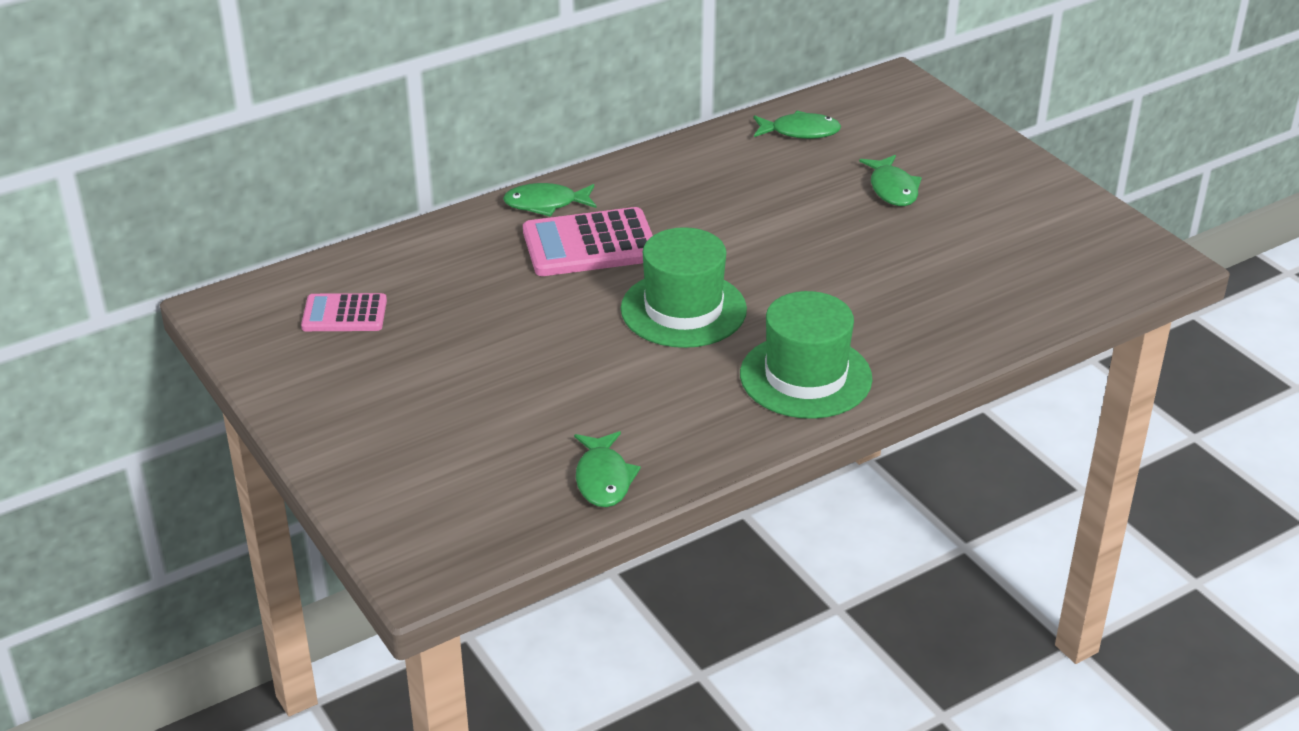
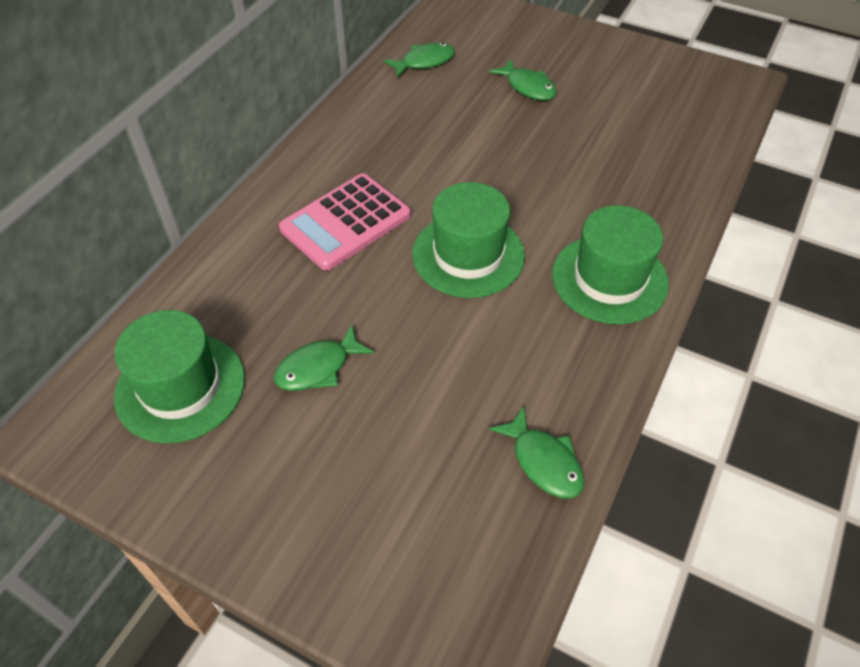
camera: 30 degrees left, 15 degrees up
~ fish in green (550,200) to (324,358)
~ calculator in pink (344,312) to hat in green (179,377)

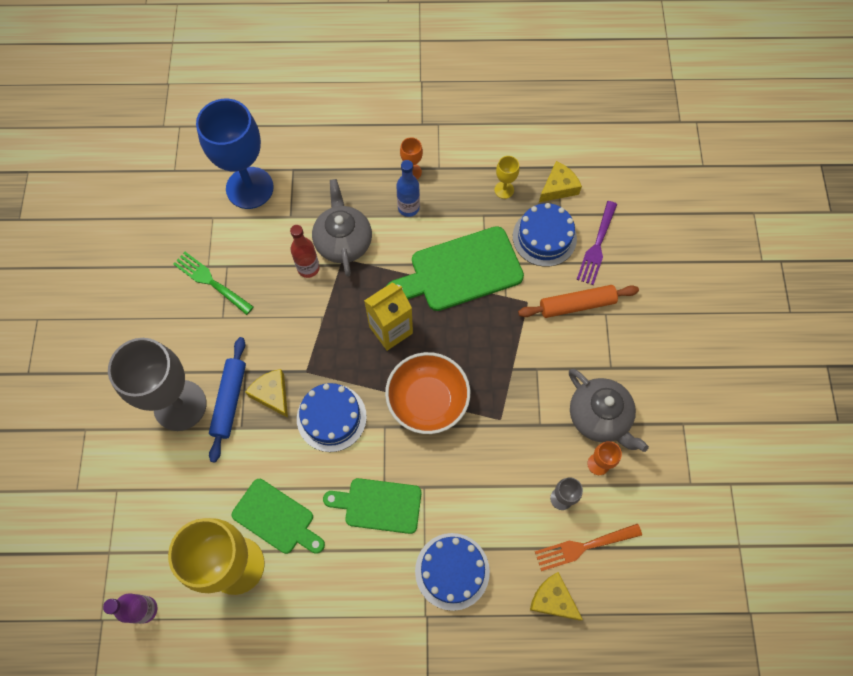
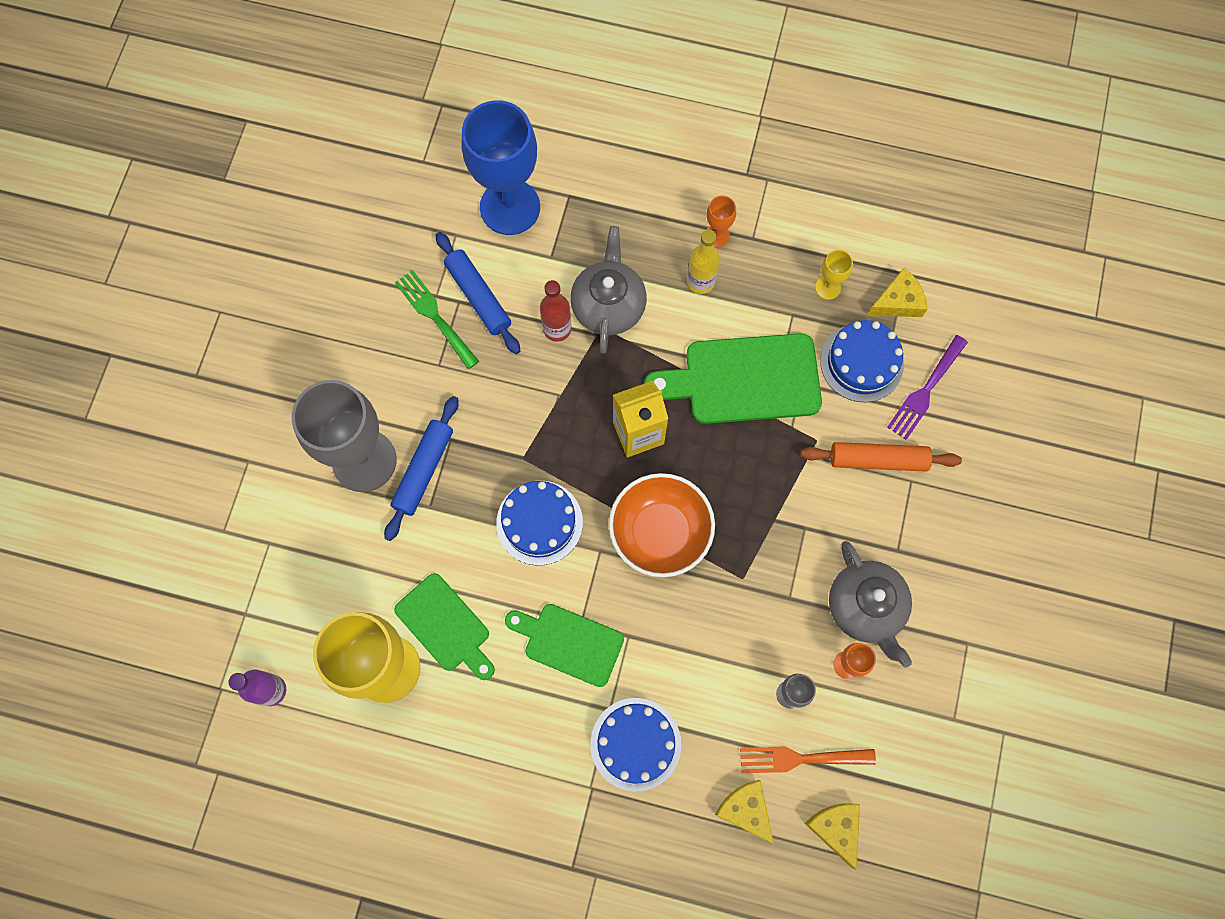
camera: 15 degrees right, 5 degrees up
+ rolling pin in blue (478,293)
~ cheese in yellow (266,393) to (832,836)
~ bottle in blue (408,188) to bottle in yellow (703,261)

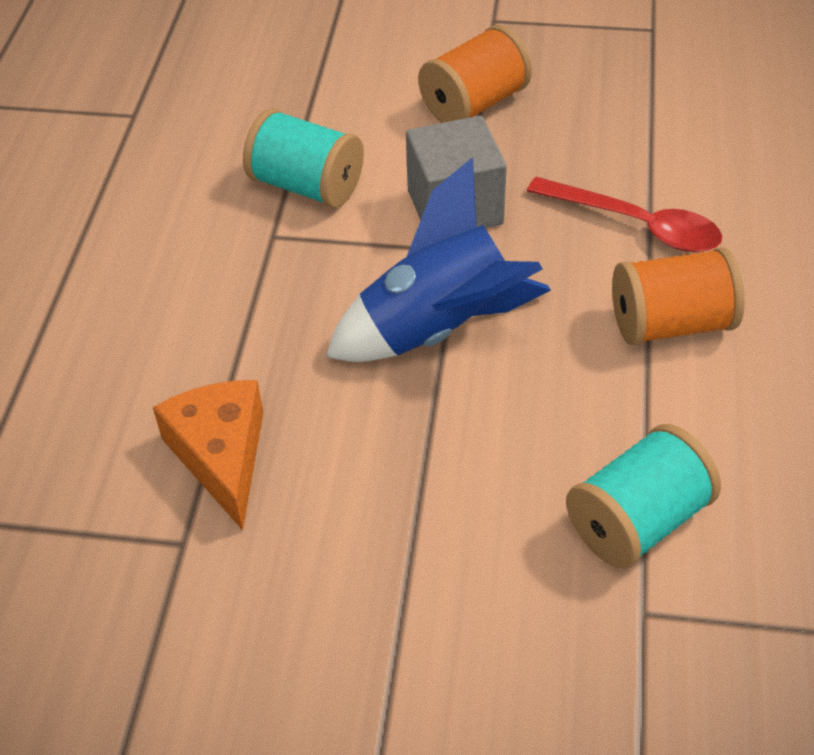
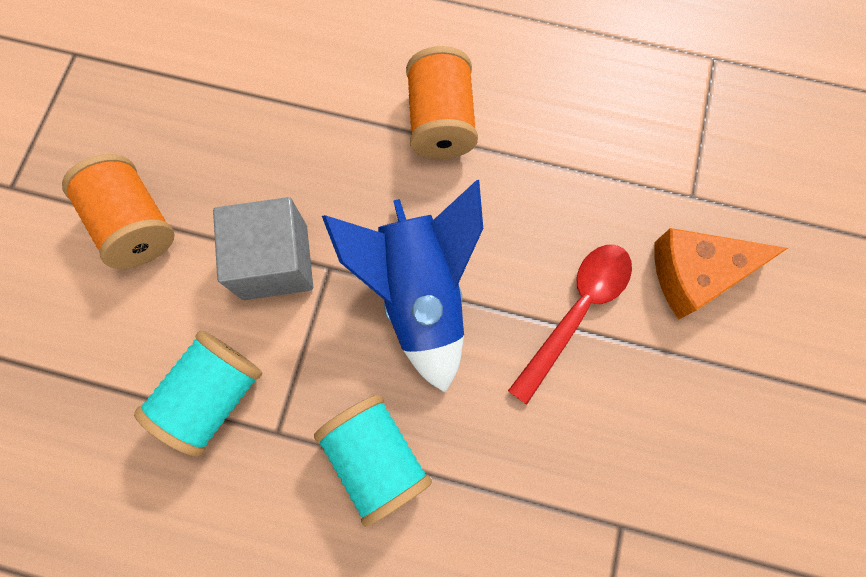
camera: 85 degrees left, 25 degrees up
~ cheese in orange (208,455) to (721,273)
~ spoon in red (624,214) to (570,325)
~ spool in turquoise (643,496) to (373,461)

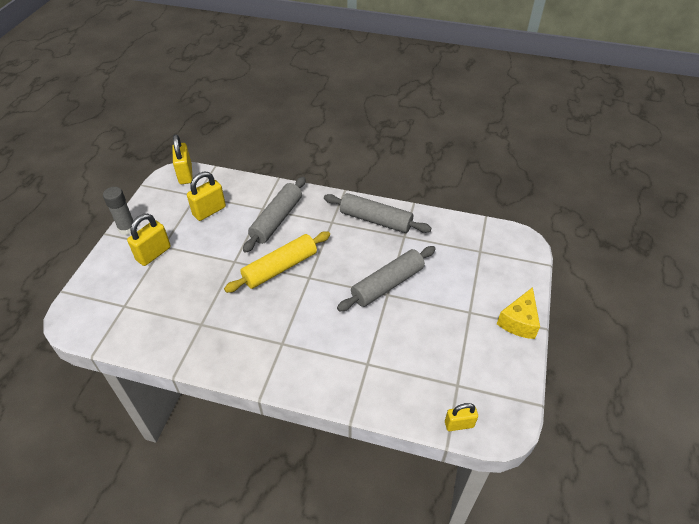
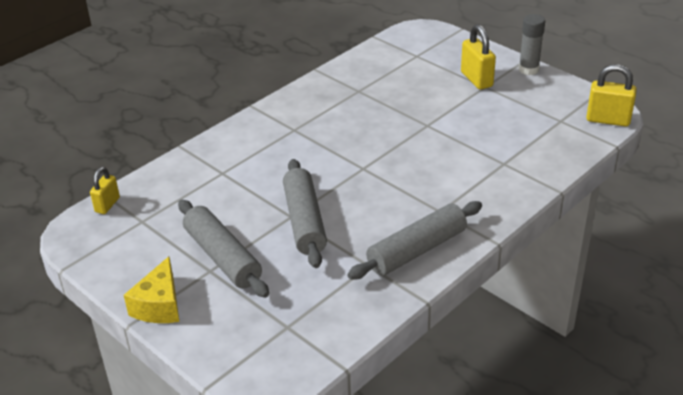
camera: 120 degrees right, 10 degrees down
- padlock in yellow (206,196)
- rolling pin in yellow (277,262)
~ rolling pin in grey (274,215) to (223,249)
~ cheese in yellow (518,313) = (151,290) 135 degrees counterclockwise

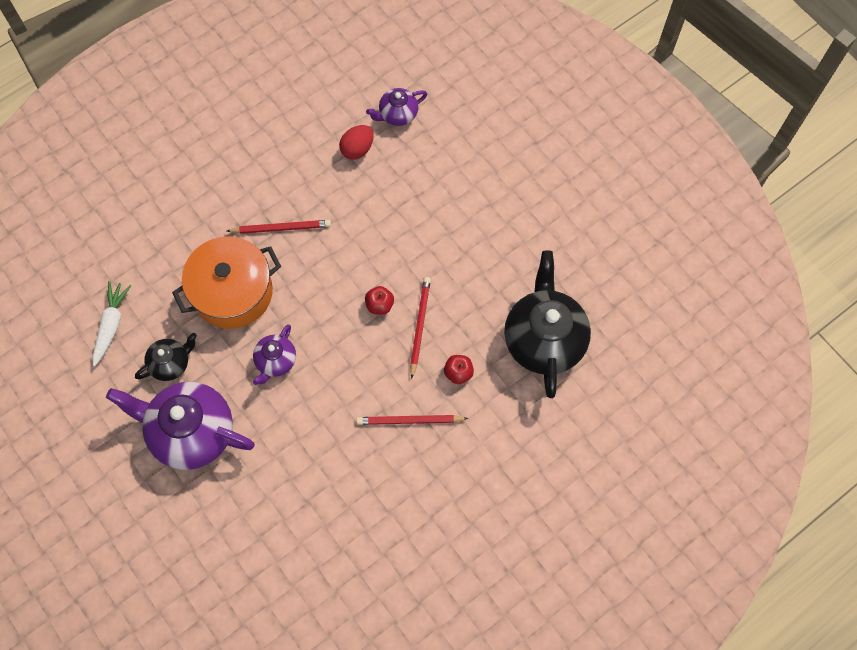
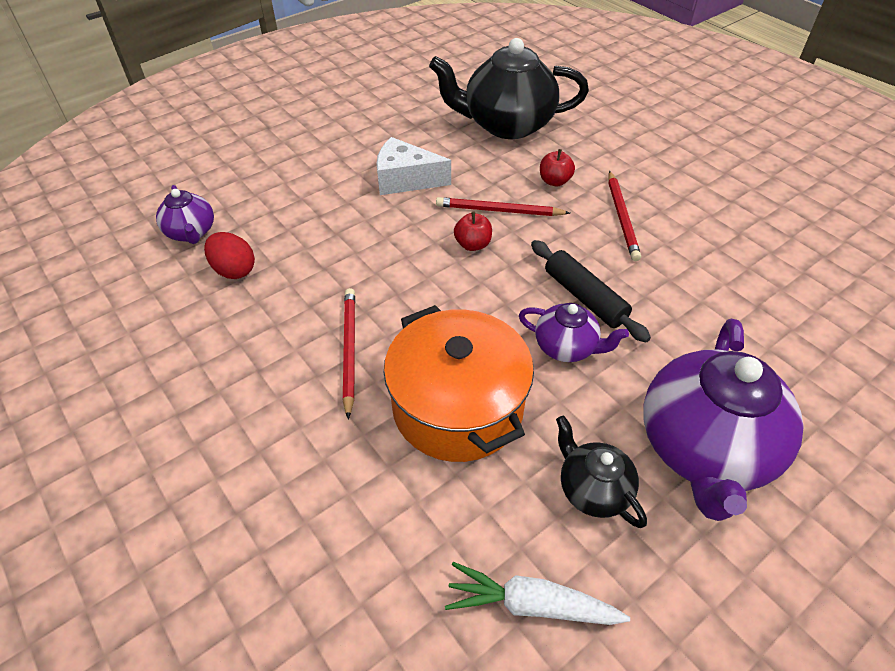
camera: 90 degrees left, 20 degrees down
+ cheese in white (413,166)
+ rolling pin in black (591,291)

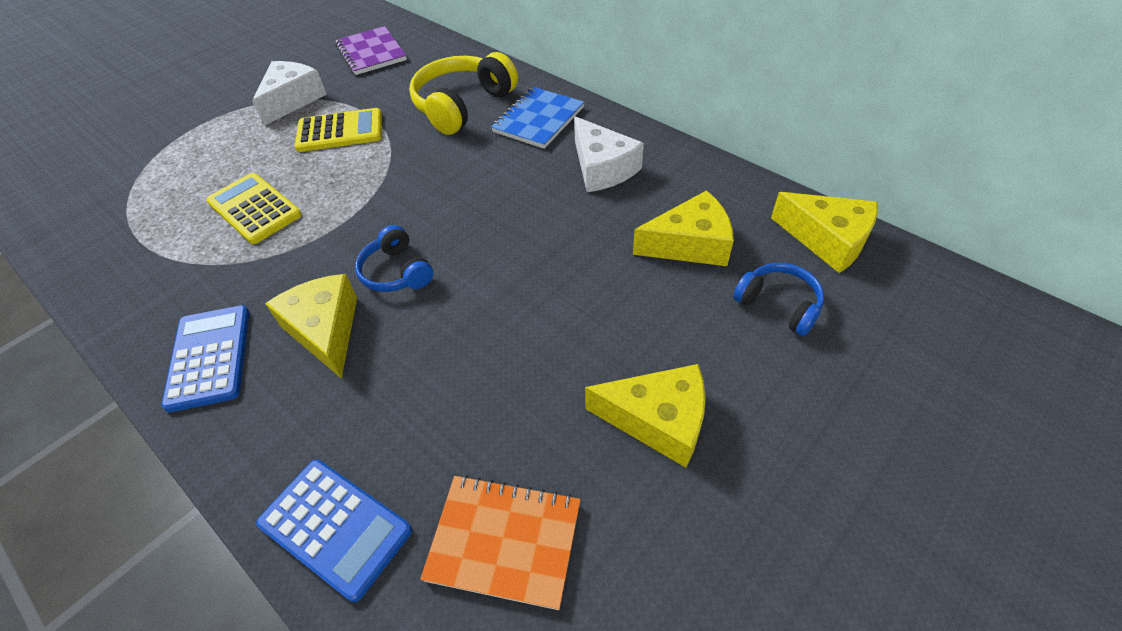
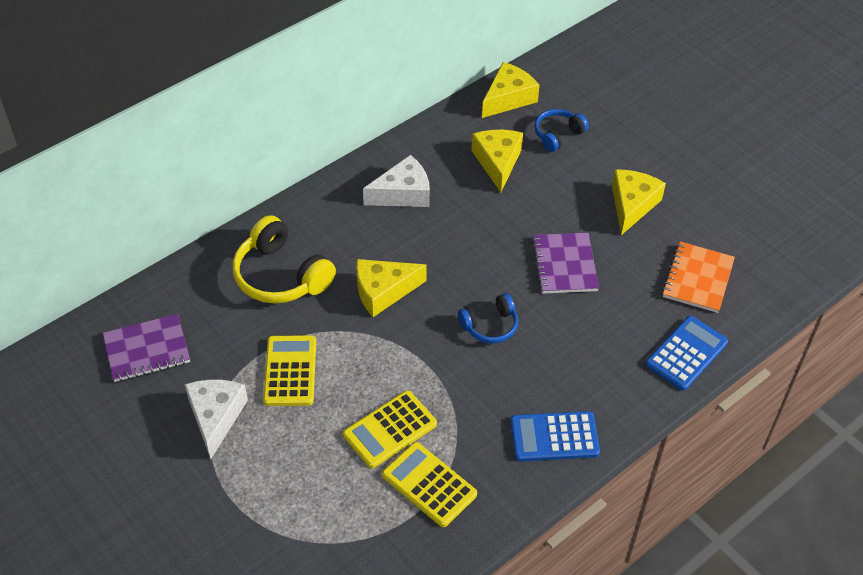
camera: 85 degrees left, 0 degrees up
- notebook in blue (537,118)
+ calculator in yellow (429,484)
+ notebook in purple (565,263)
~ cheese in yellow (311,326) to (391,288)
~ cheese in white (289,93) = (216,419) 60 degrees clockwise

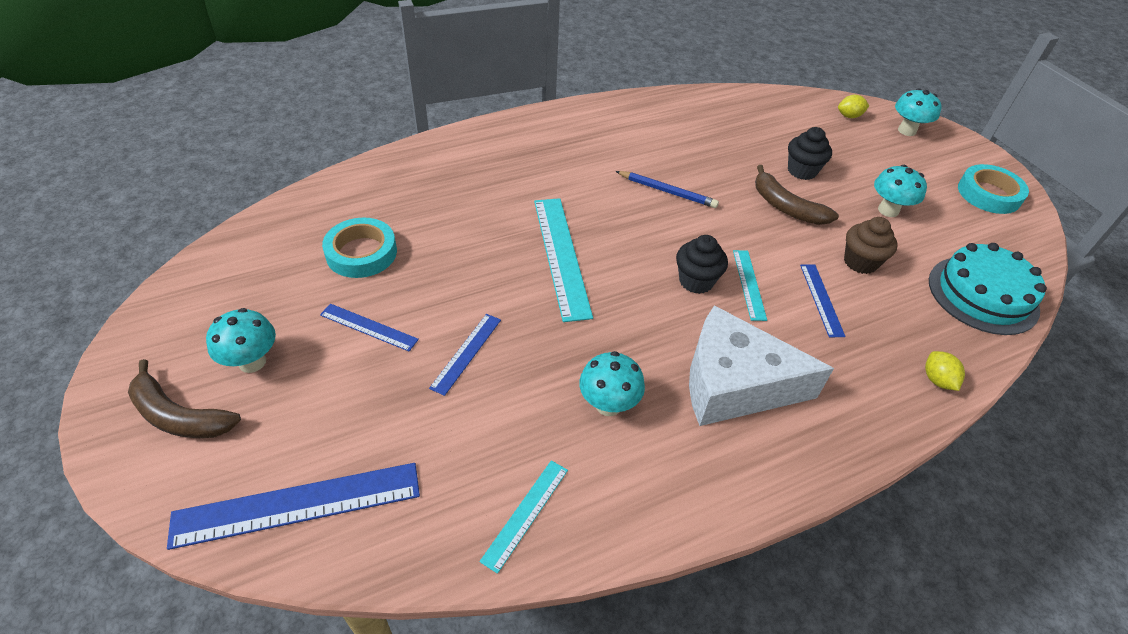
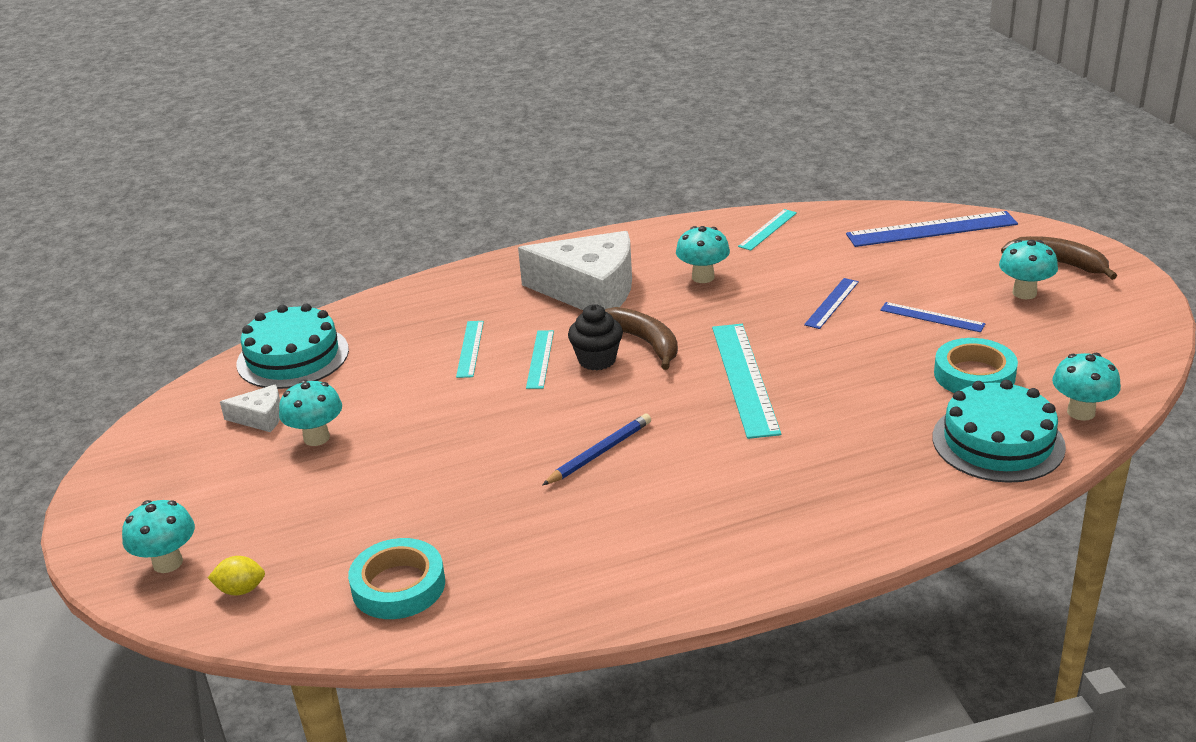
camera: 170 degrees left, 15 degrees down
- cupcake in black (810,153)
- cupcake in brown (870,245)
- lemon in yellow (945,371)
+ cheese in white (250,408)
+ cake in turquoise (999,431)
+ mushroom in turquoise (1086,387)
~ banana in brown (797,195) to (641,338)
~ tape in turquoise (993,189) to (396,578)
~ ruler in blue (823,300) to ruler in turquoise (470,349)
~ pencil in blue (667,189) = (596,449) 105 degrees clockwise

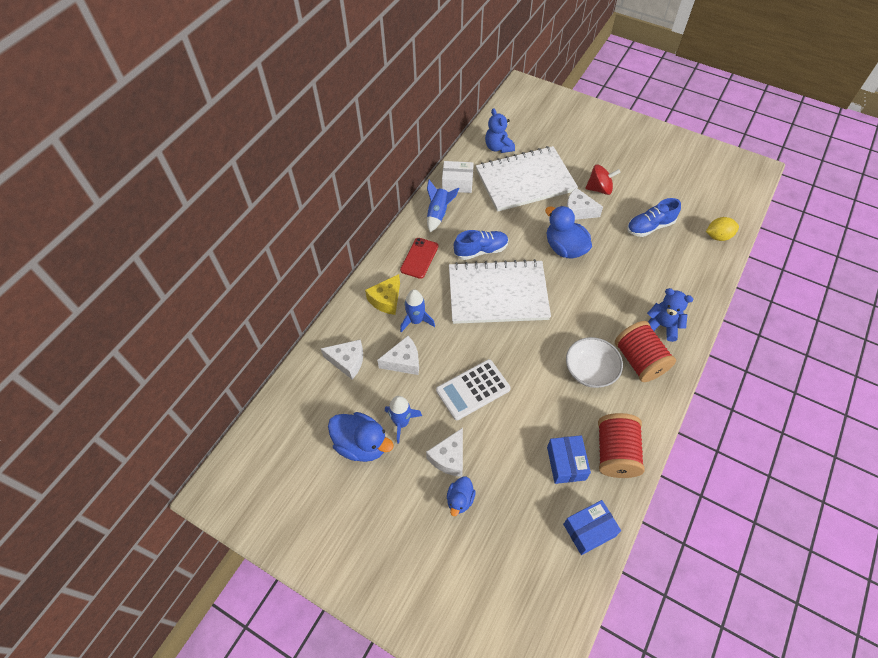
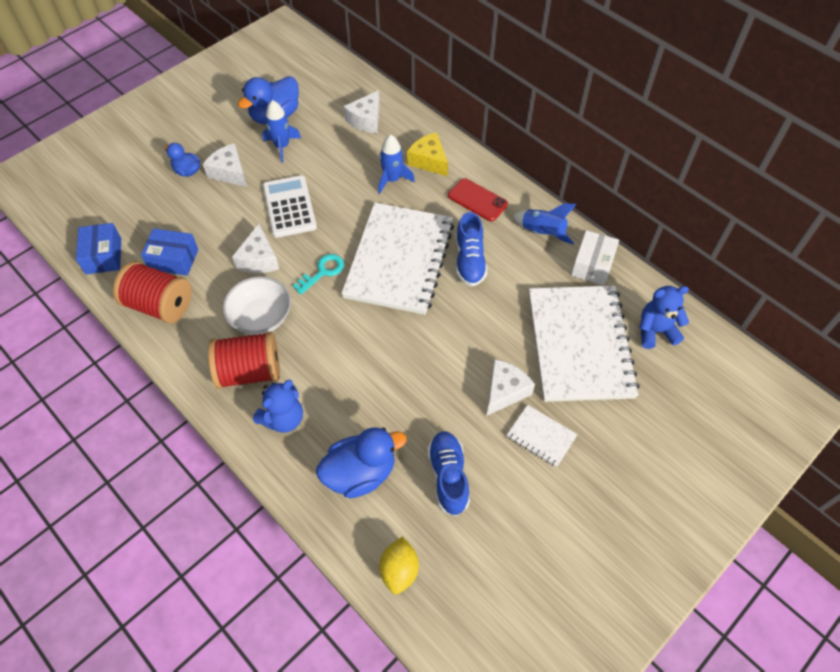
camera: 105 degrees right, 0 degrees up
+ key in turquoise (318,274)
~ cheese in white (398,355) to (255,248)
~ duck in blue (568,232) to (361,462)
~ spinning top in red (602,179) to notebook in white (542,436)

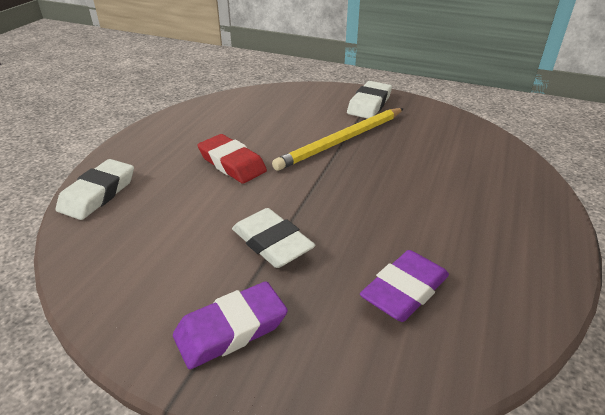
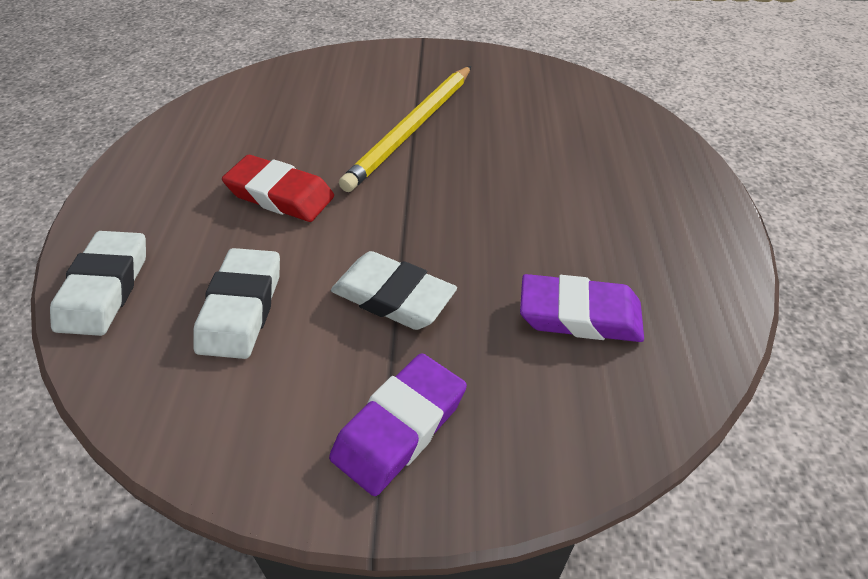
camera: 20 degrees left, 10 degrees up
~ eraser in white (369,100) to (236,303)
~ eraser in purple (404,286) = (582,308) 75 degrees clockwise

